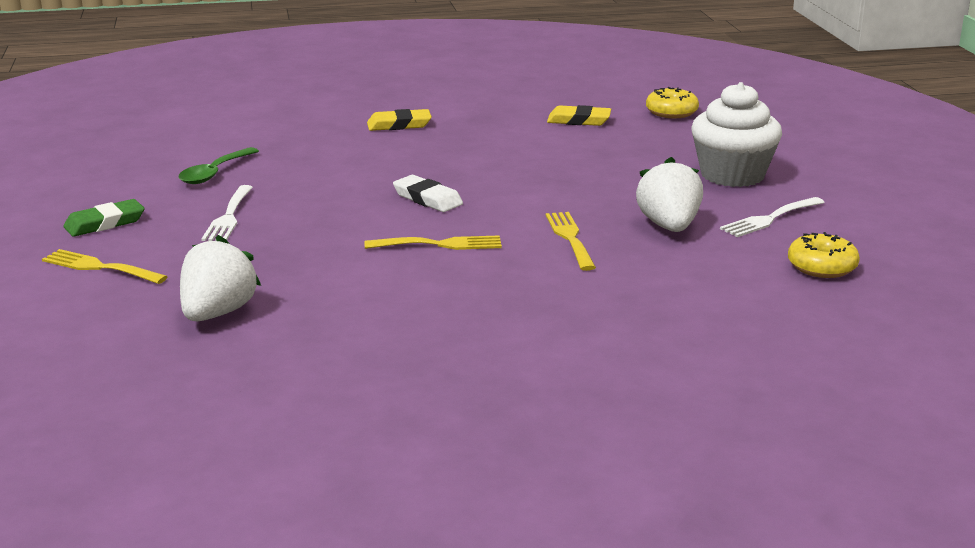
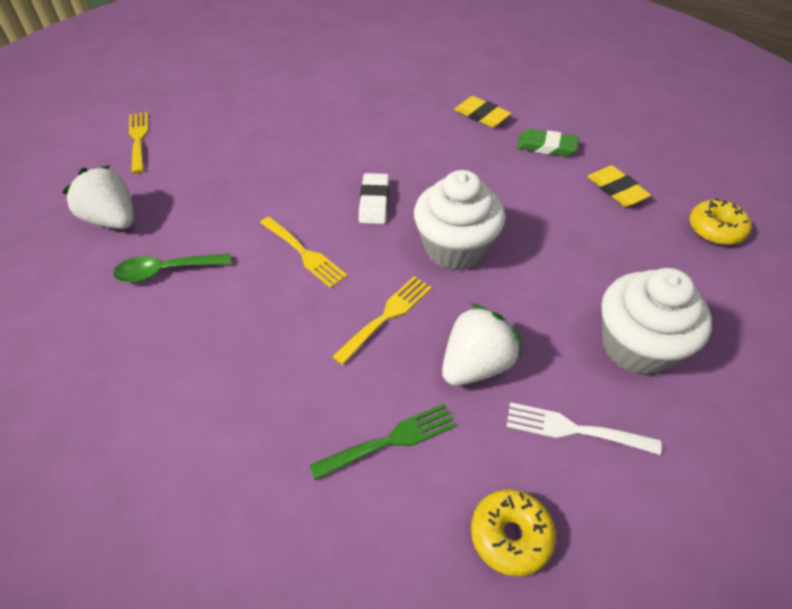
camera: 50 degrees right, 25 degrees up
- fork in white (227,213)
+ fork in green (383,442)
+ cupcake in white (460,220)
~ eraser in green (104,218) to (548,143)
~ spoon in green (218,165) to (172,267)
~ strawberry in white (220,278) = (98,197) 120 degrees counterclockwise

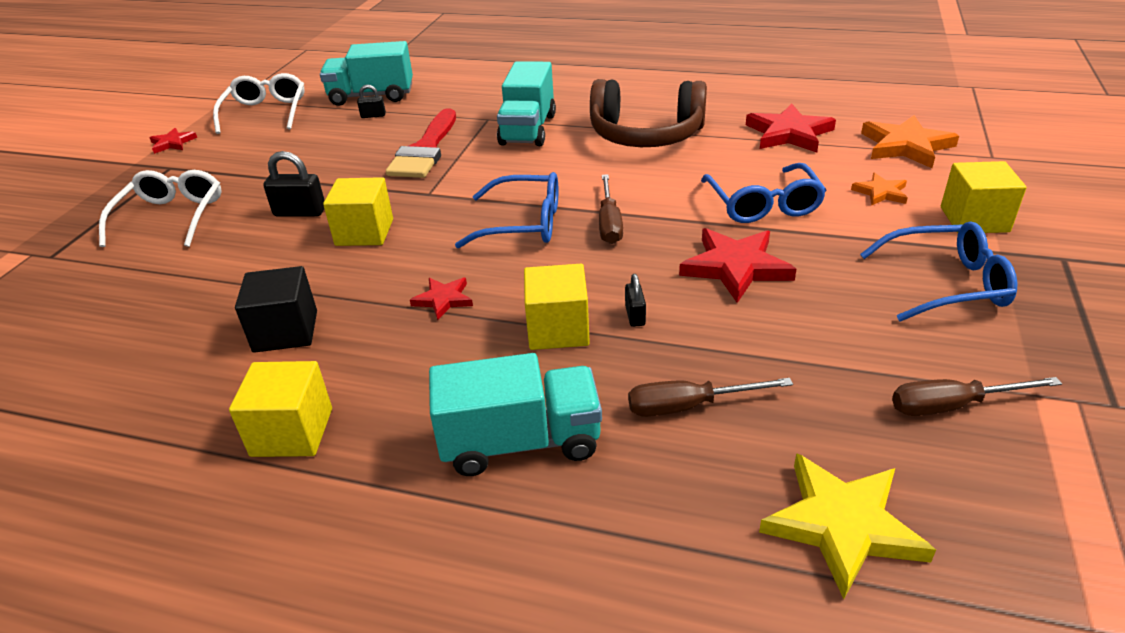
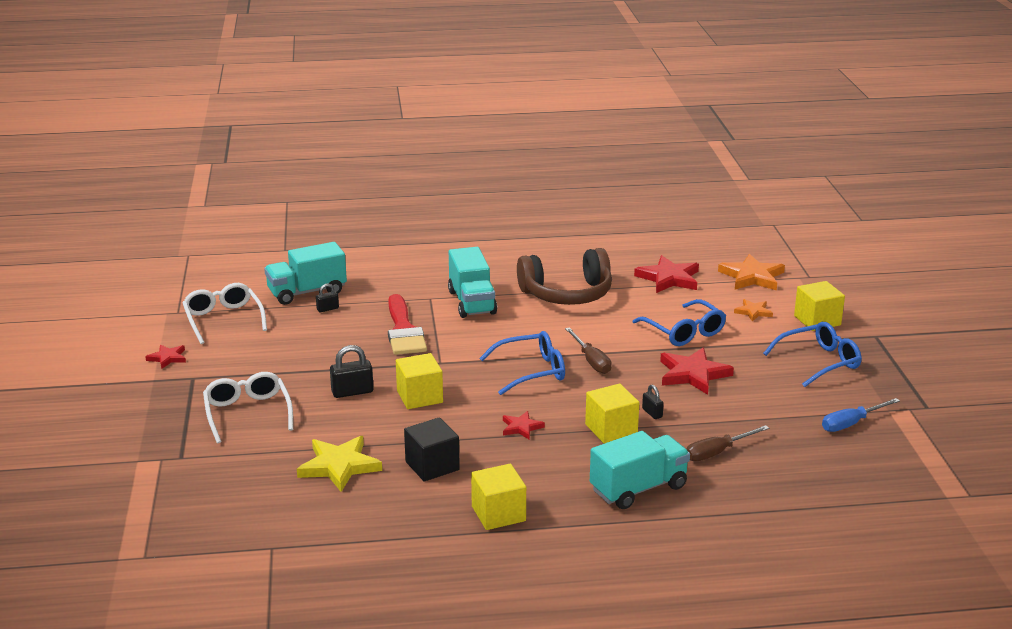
camera: 25 degrees left, 10 degrees down
~ star in yellow (847,526) to (339,464)
~ screwdriver in brown (977,396) to screwdriver in blue (861,415)

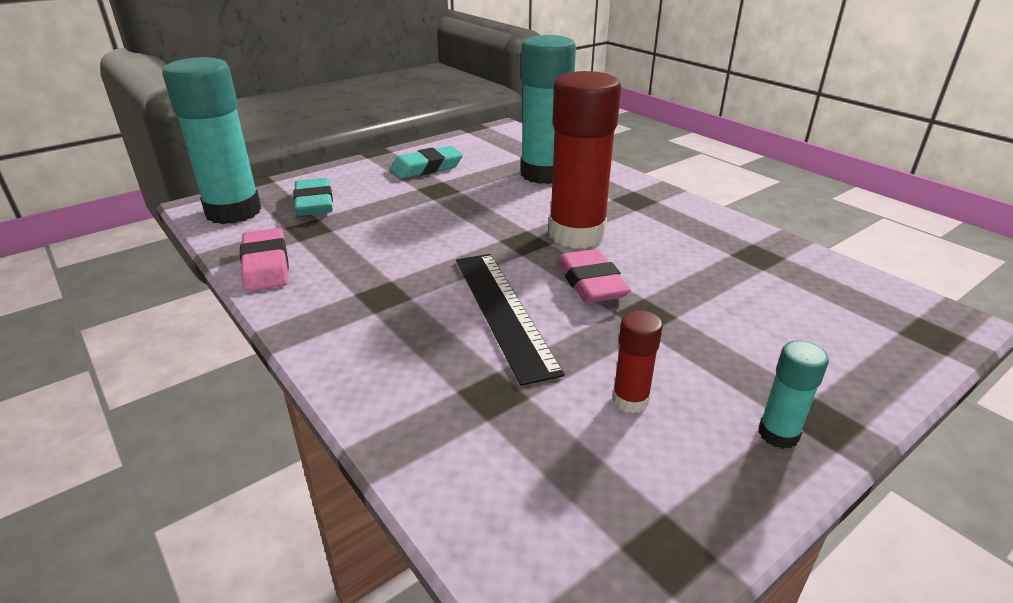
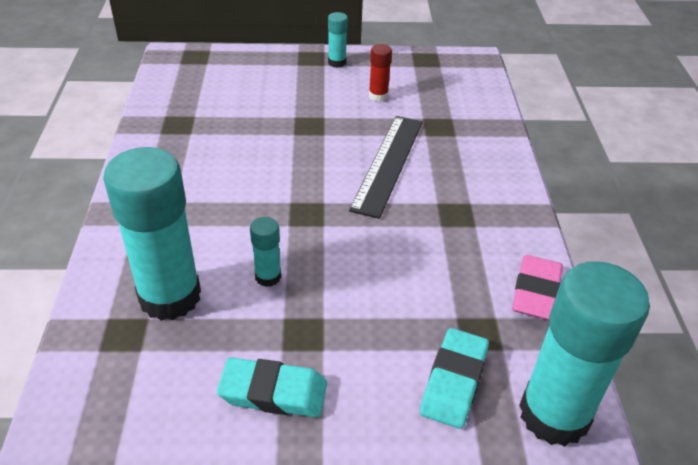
camera: 145 degrees left, 10 degrees up
- glue stick in red (585,160)
- eraser in pink (594,276)
+ glue stick in turquoise (265,252)

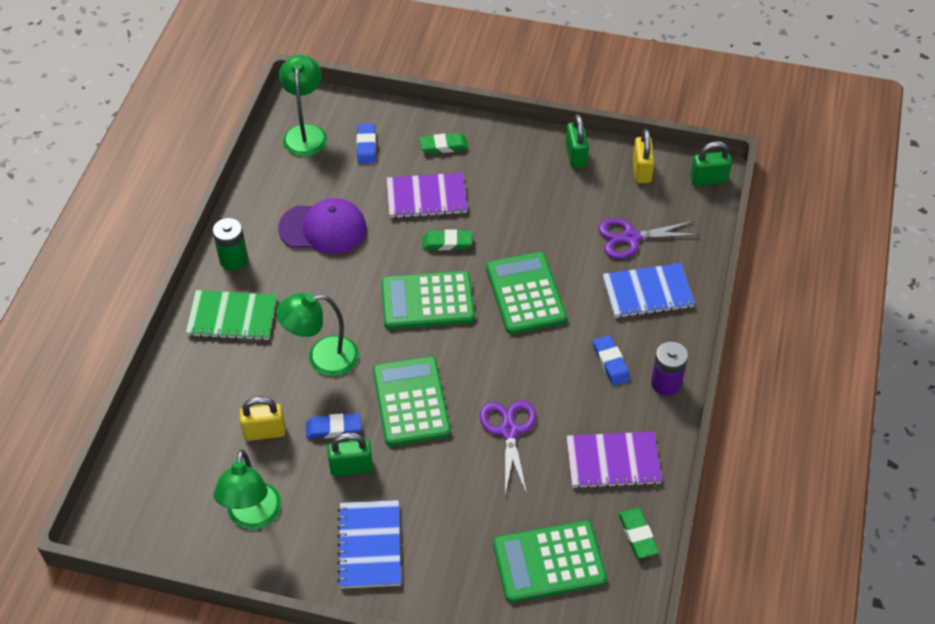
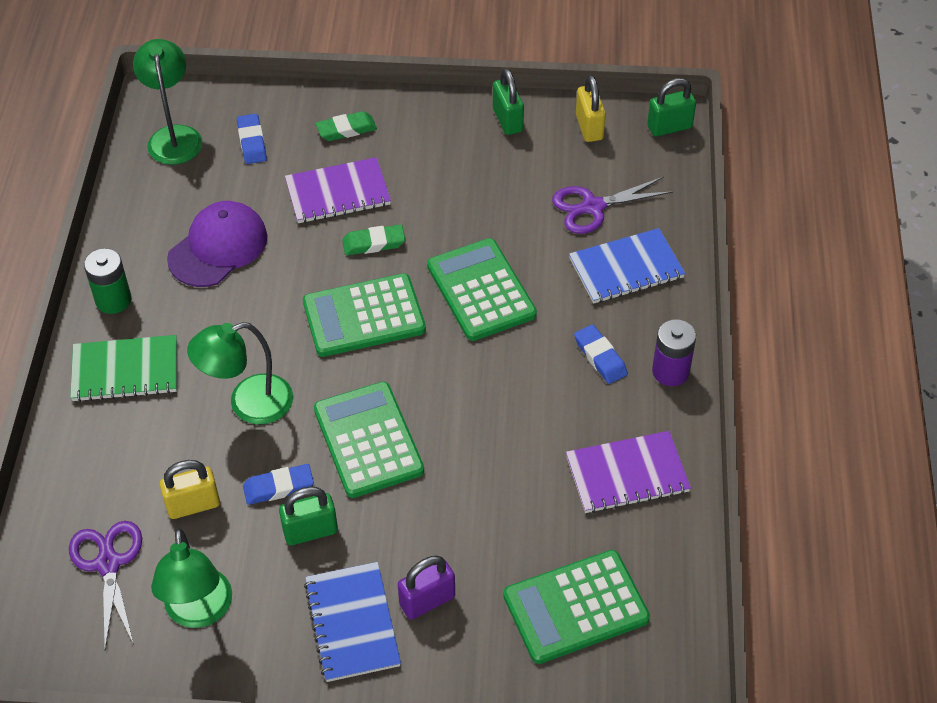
camera: 10 degrees left, 0 degrees up
- eraser in green (638,533)
+ padlock in purple (426,587)
~ scissors in purple (508,447) to (105,585)
~ cap in purple (322,226) = (217,244) 45 degrees counterclockwise

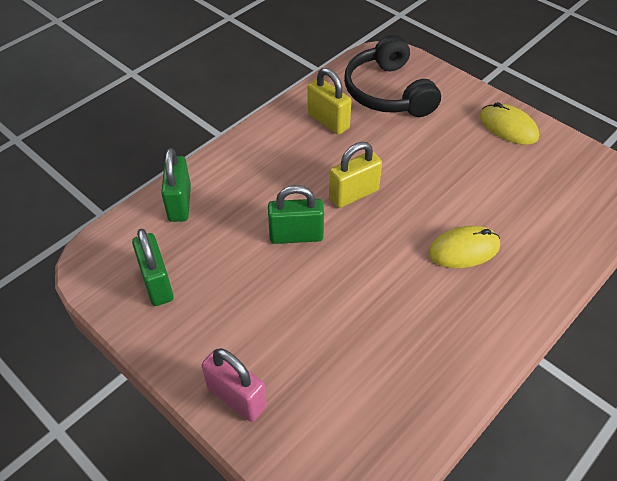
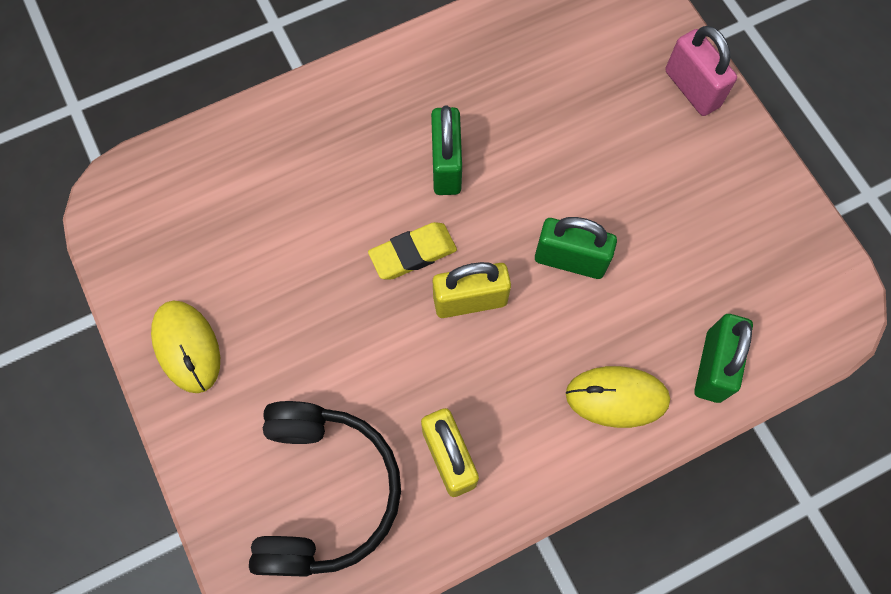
camera: 160 degrees left, 20 degrees up
+ eraser in yellow (412,250)
~ padlock in green (153,267) to (446,150)
~ mouse in yellow (464,247) to (618,397)

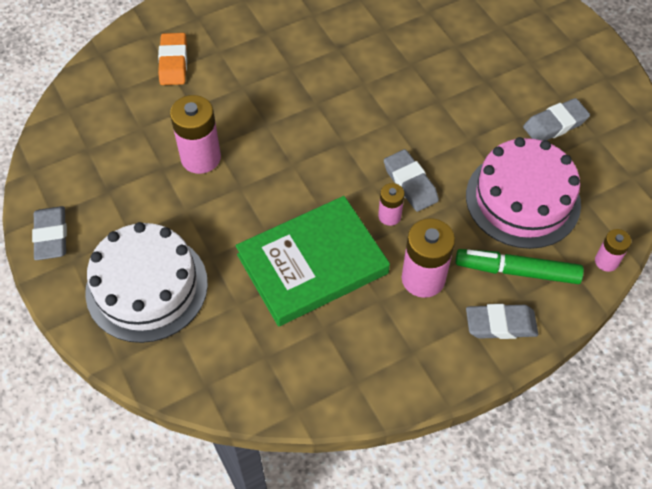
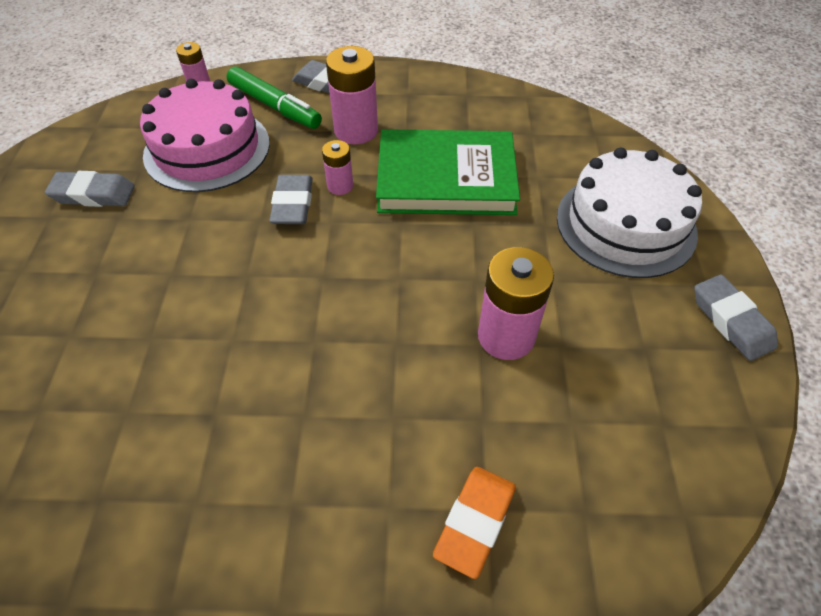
camera: 150 degrees left, 5 degrees down
~ eraser in grey (49,233) = (736,318) 45 degrees counterclockwise

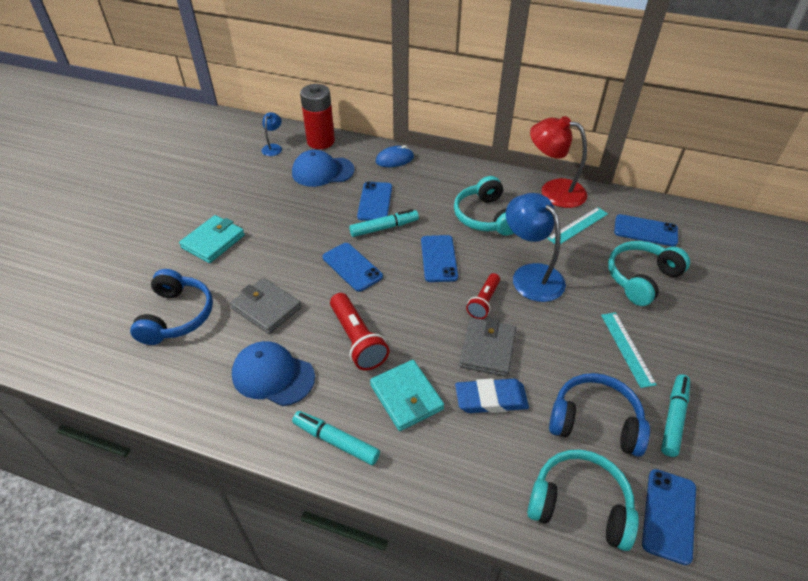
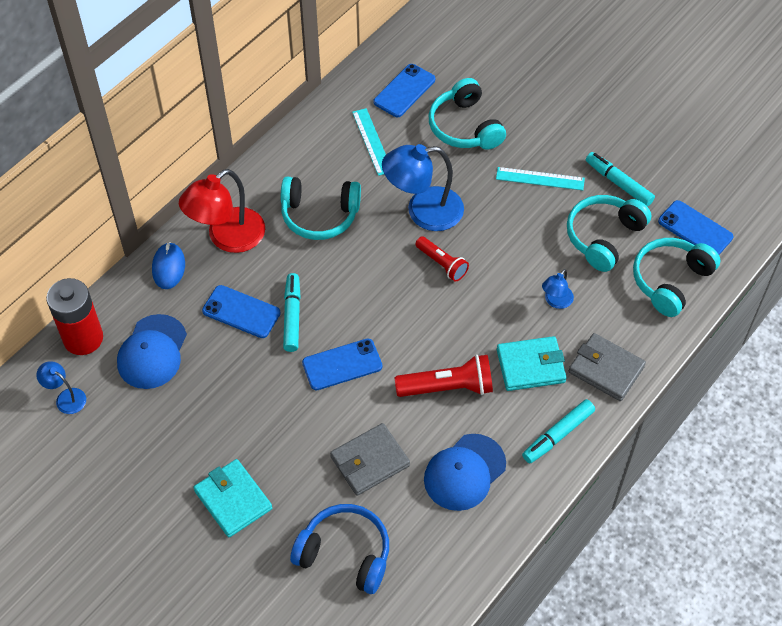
camera: 70 degrees left, 10 degrees up
- phone in blue (439,258)
~ wallet in grey (487,347) to (607,367)
~ lamp in red (558,162) to (222,211)
~ eraser in blue (492,395) to lamp in blue (558,289)
~ headphones in blue (599,415) to headphones in turquoise (609,233)

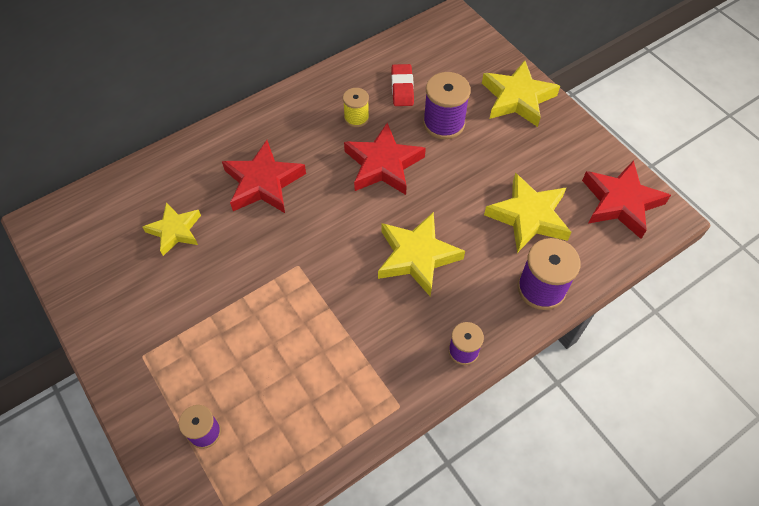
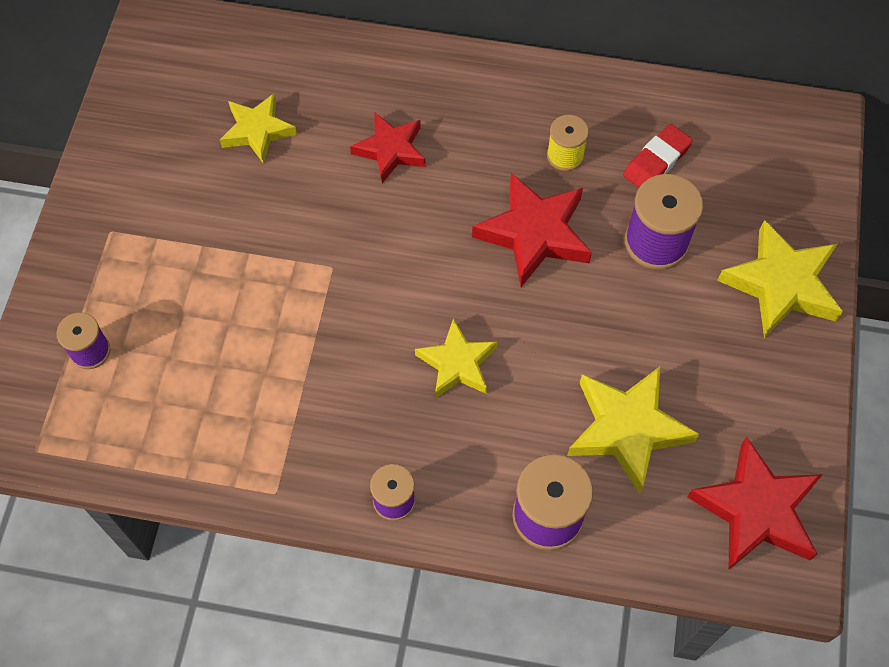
camera: 45 degrees right, 5 degrees up
~ star in red (264,176) = (388,148) x0.66
~ star in yellow (421,254) = (456,358) x0.66

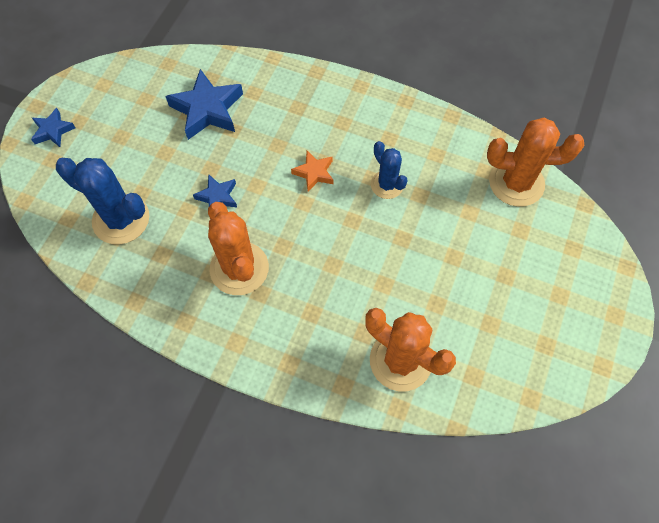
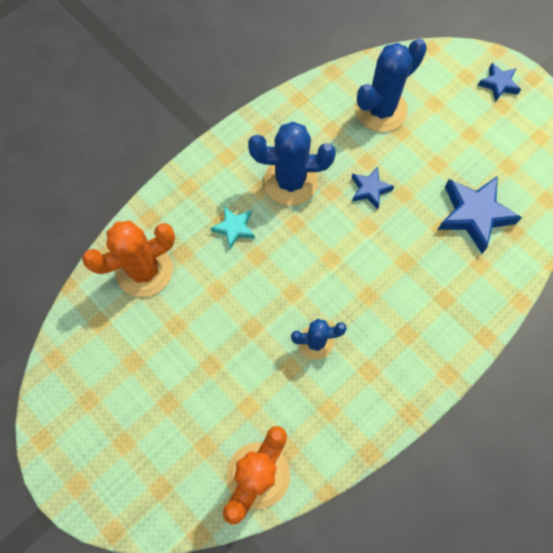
camera: 115 degrees right, 5 degrees up
- star in orange (312,171)
+ star in turquoise (233,227)
~ cactus in orange (238,248) to cactus in blue (292,164)

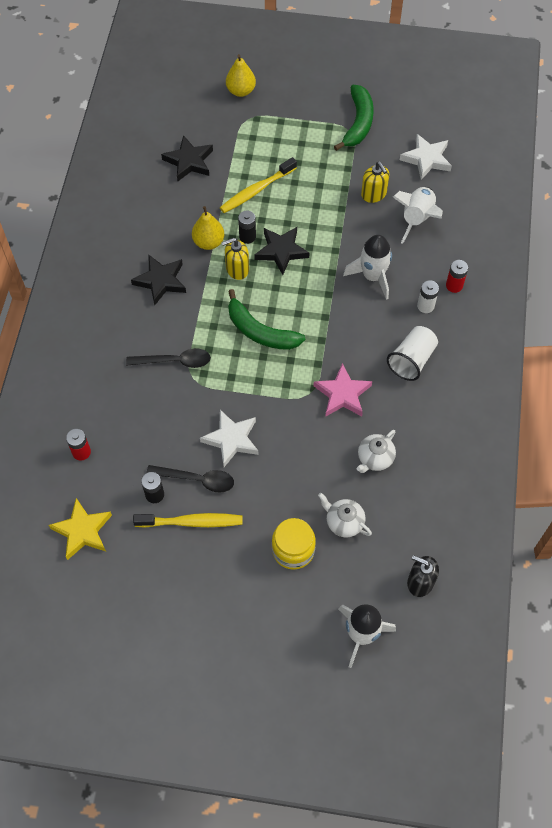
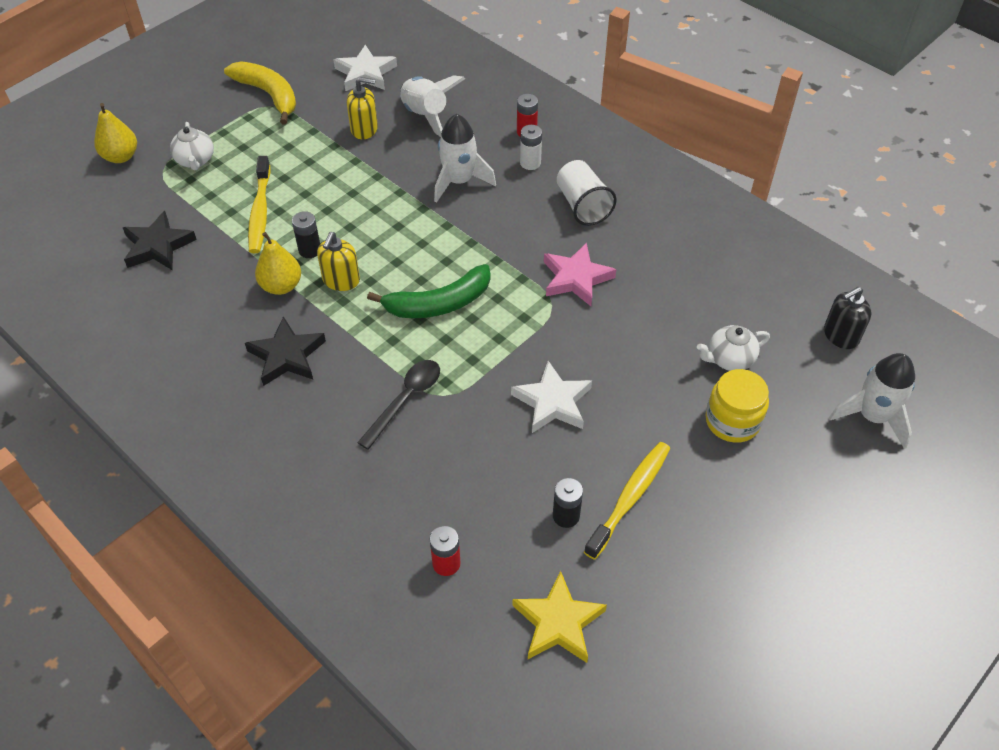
camera: 55 degrees left, 10 degrees down
- spoon in black (190,479)
- star in black (281,251)
~ teapot in white (376,451) to (192,146)
~ banana in green (354,118) to banana in yellow (260,92)

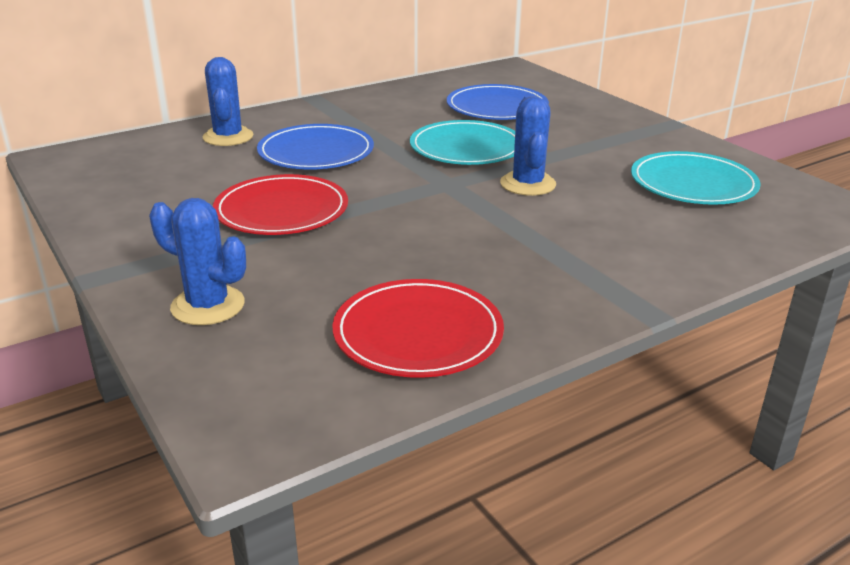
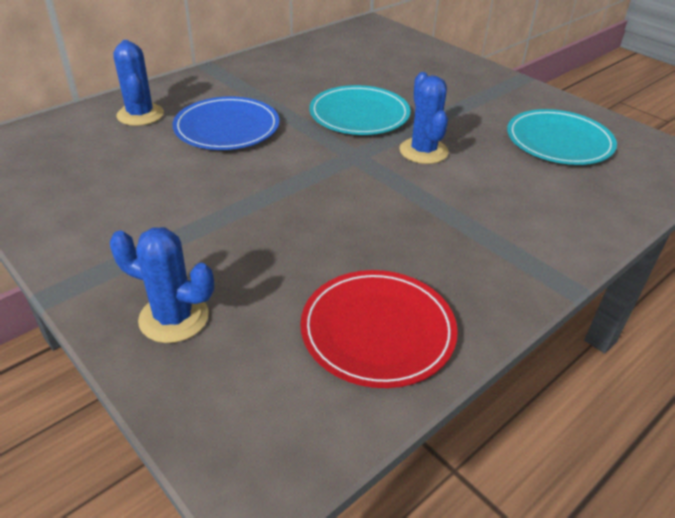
camera: 10 degrees left, 10 degrees up
- plate in red (280,204)
- plate in blue (498,102)

